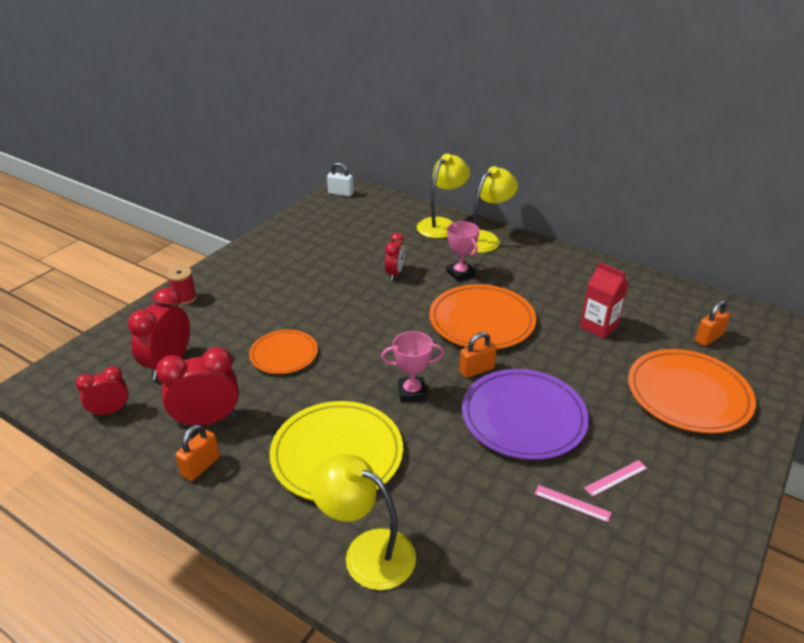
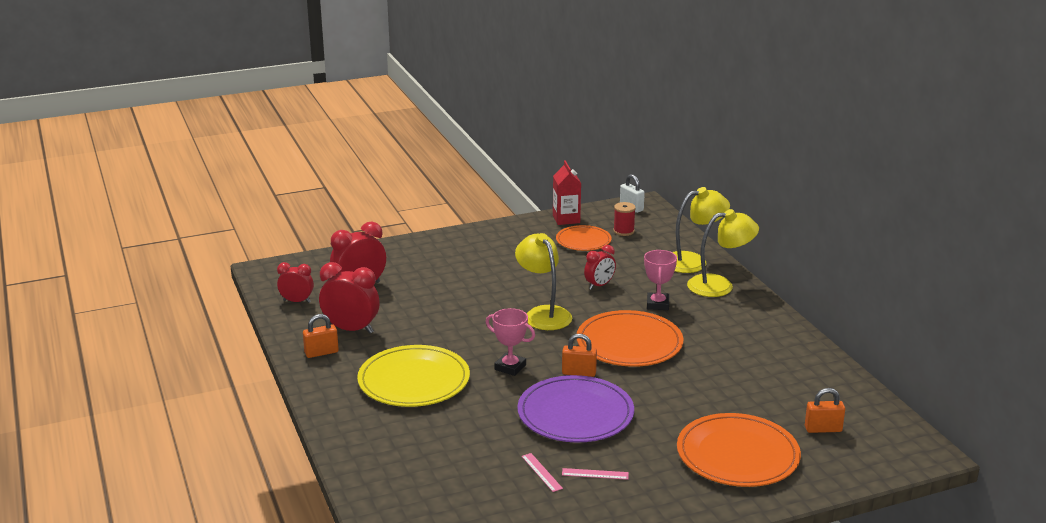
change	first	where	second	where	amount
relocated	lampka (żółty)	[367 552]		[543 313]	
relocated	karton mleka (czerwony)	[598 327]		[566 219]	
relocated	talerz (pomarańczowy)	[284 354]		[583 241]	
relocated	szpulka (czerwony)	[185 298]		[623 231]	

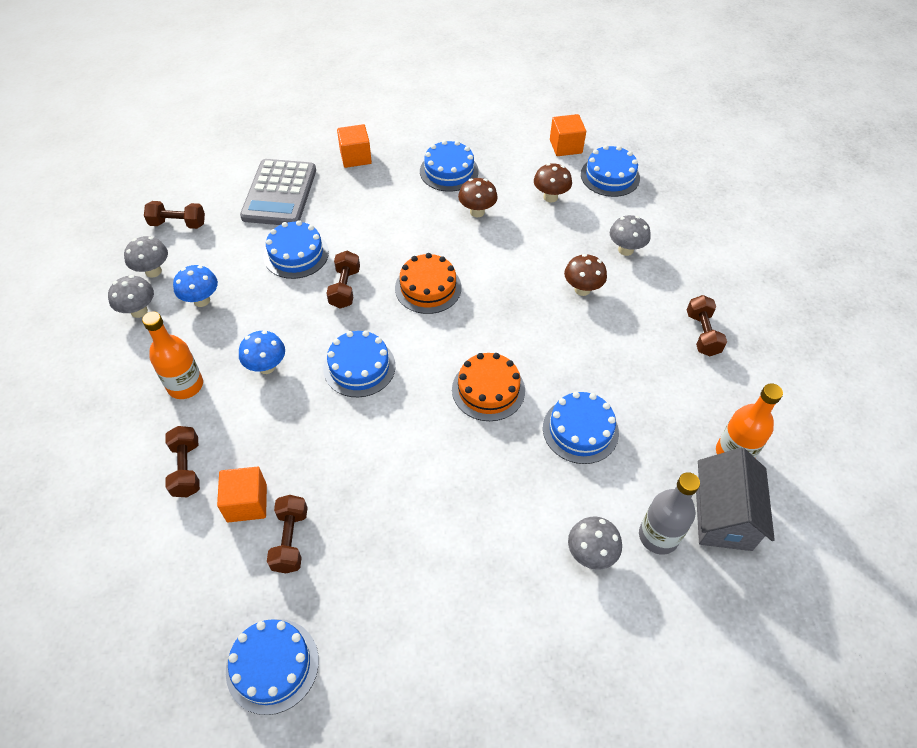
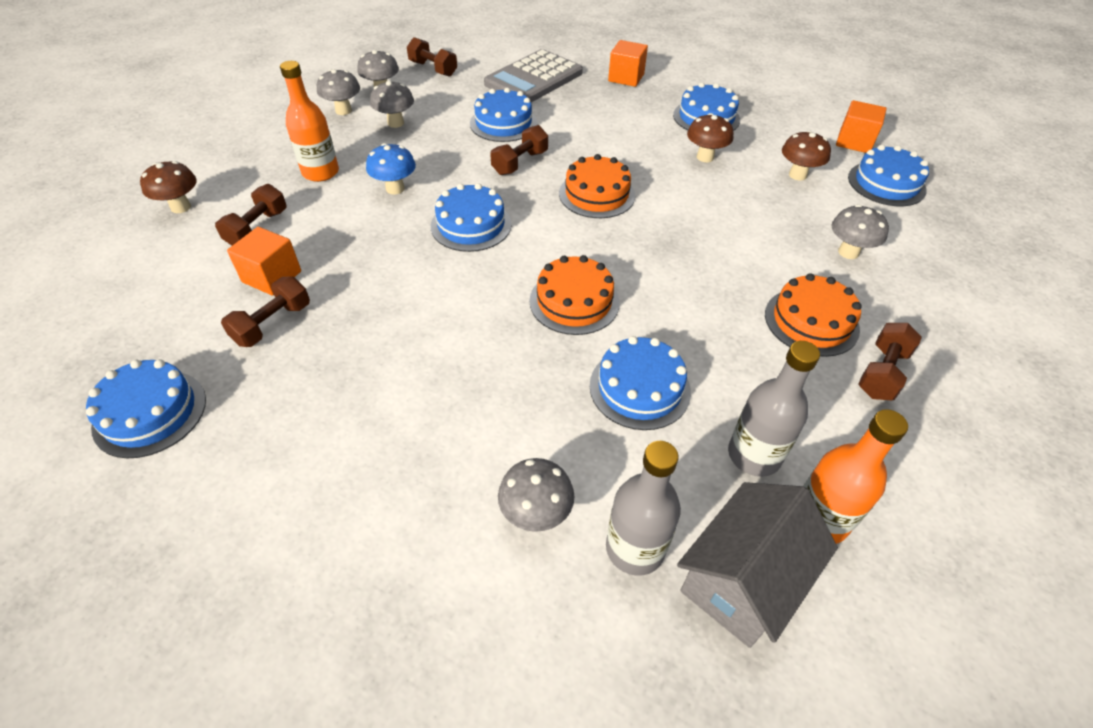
change	first	where	second	where	amount
relocated	grzyb (brązowy)	[582 289]		[181 207]	
colour	grzyb (niebieski)	[201 300]	grzyb (szary)	[395 123]	
appeared			butelka (szary)	[754 455]	
appeared			tort (pomarańczowy)	[811 321]	

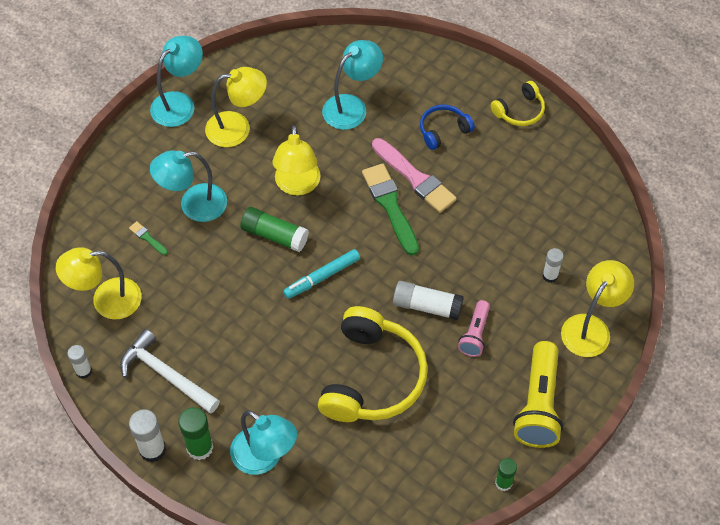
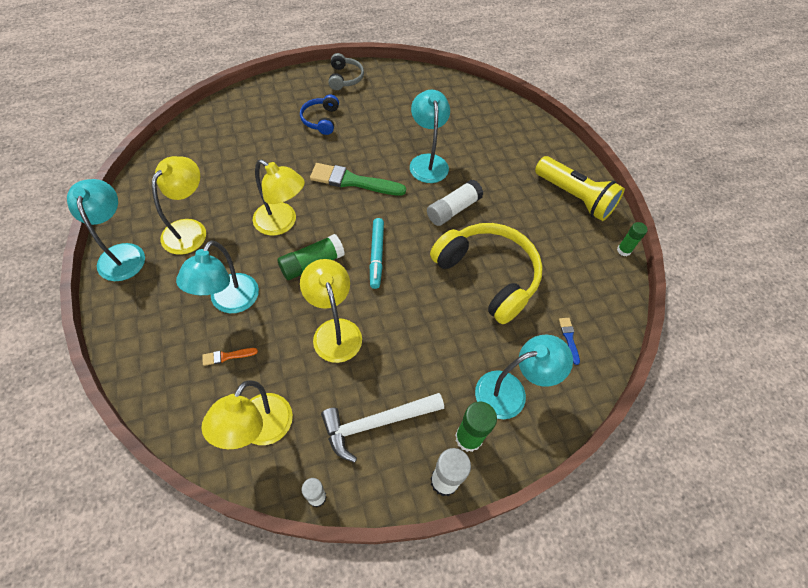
change	first	where	second	where	amount
colour	pędzel (zielony)	[147 238]	pędzel (pomarańczowy)	[227 356]	
relocated	lampka (żółty)	[591 327]		[334 331]	
colour	słuchawki (żółty)	[519 111]	słuchawki (szary)	[345 78]	
relocated	lampka (turkusowy)	[352 106]		[427 162]	
appeared			pędzel (niebieski)	[569 338]	
missing	pędzel (różowy)	[415 178]			
missing	latarka (różowy)	[475 334]			
missing	klej w sztyfcie (biały)	[550 276]			

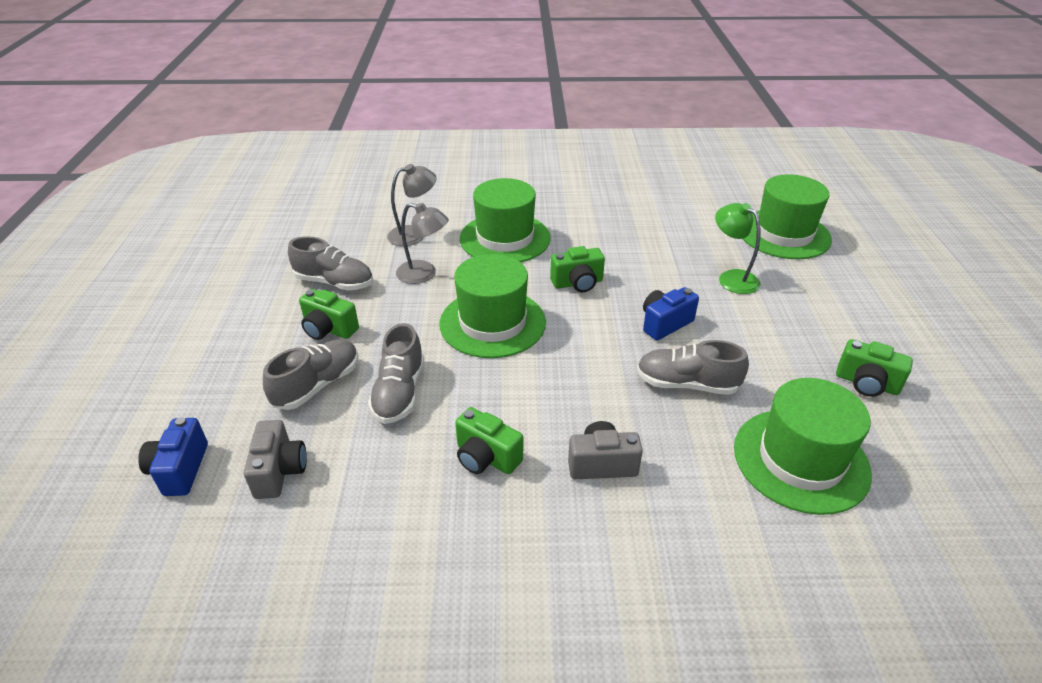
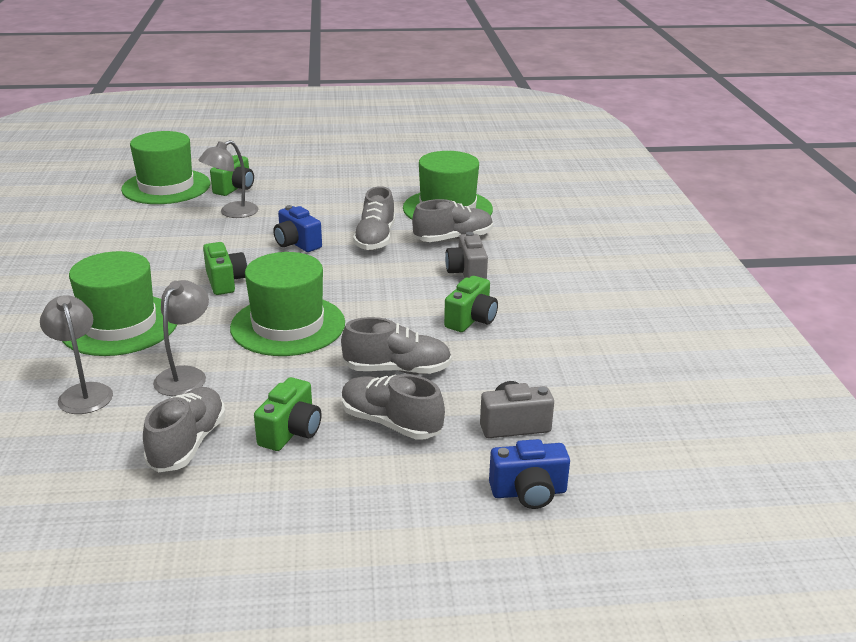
change	first	where	second	where	amount
colour	lampka (zielony)	[731 278]	lampka (szary)	[232 213]	
relocated	aparat fotograficzny (zielony)	[866 383]		[235 188]	
appeared			but (szary)	[453 239]	

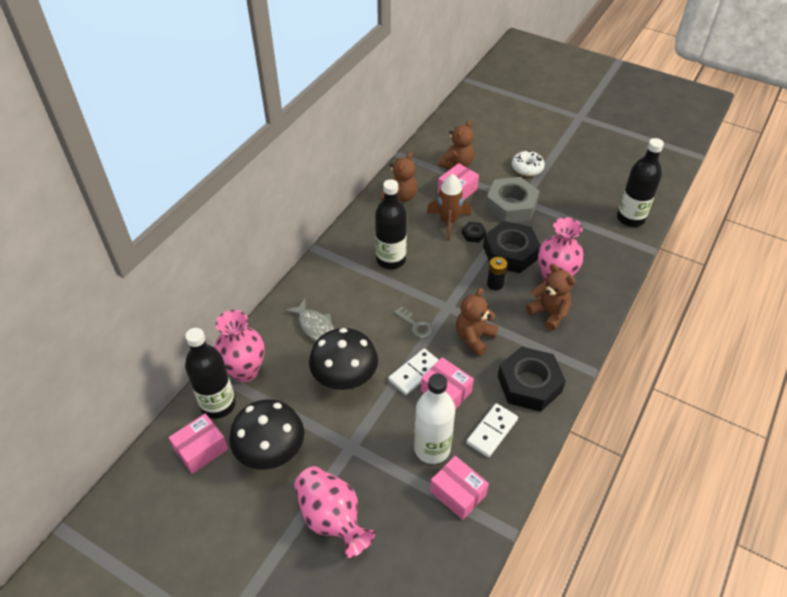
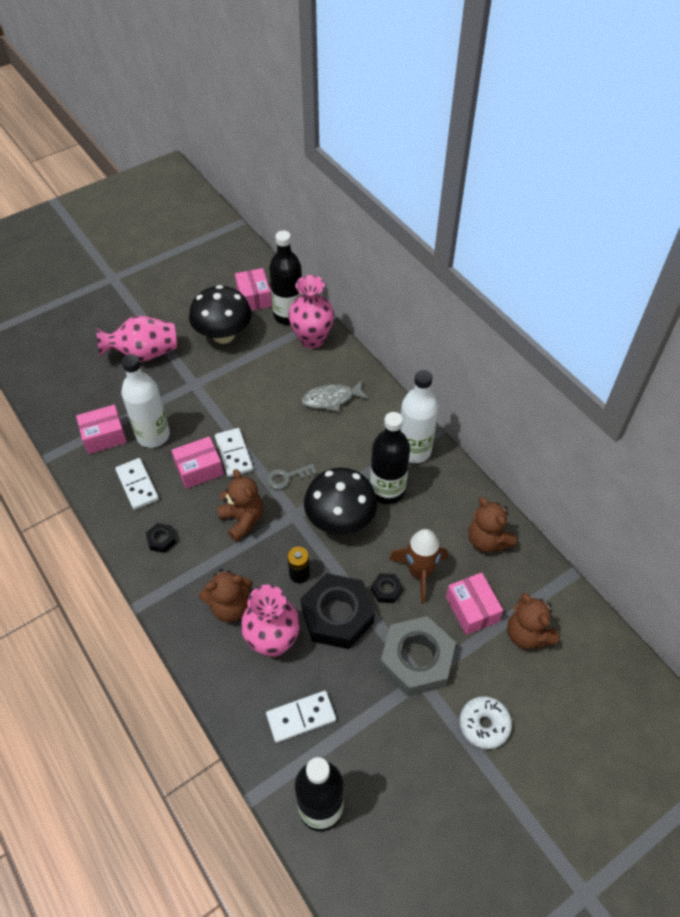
change	first	where	second	where	amount
size	nakrętka (czarny)	[529 384]		[161 540]	x0.43
appeared			kostka domina (biały)	[301 717]	
relocated	grzyb (czarny)	[345 378]		[340 520]	
appeared			butelka (biały)	[414 450]	

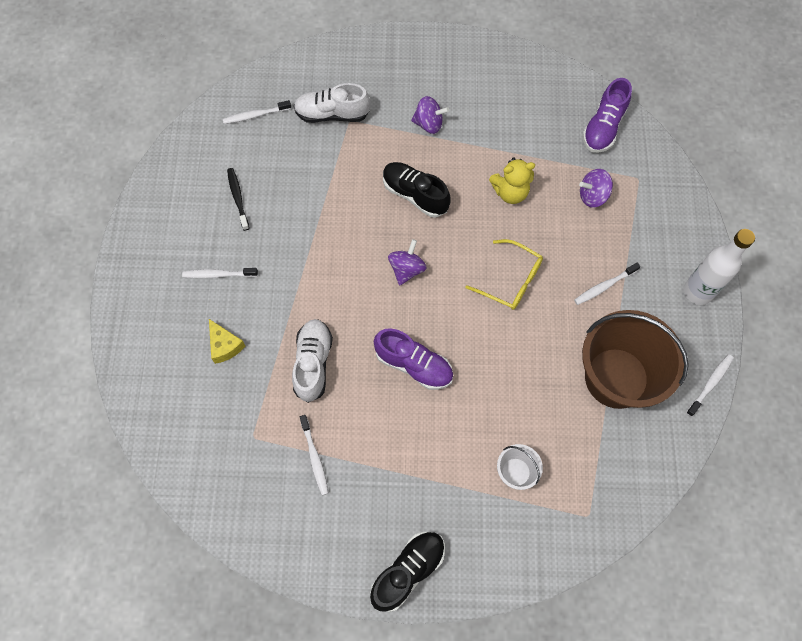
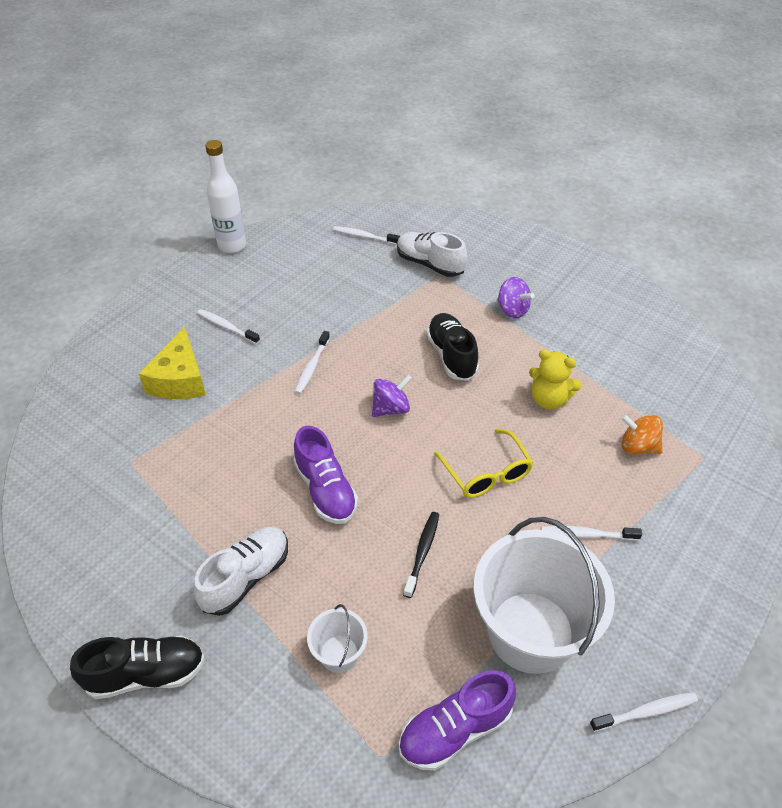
change	first	where	second	where	amount
size	ser (żółty)	[225 345]		[179 379]	x1.62
relocated	but (biały)	[313 363]		[246 577]	
relocated	butelka (biały)	[698 292]		[232 246]	
relocated	szczoteczka do zębów (biały)	[314 457]		[312 367]	
relocated	but (fioletowy)	[603 127]		[455 730]	
relocated	szczoteczka do zębów (czarny)	[238 198]		[422 552]	
colour	wiadro (brązowy)	[616 378]	wiadro (biały)	[530 632]	
colour	bączek (fioletowy)	[592 196]	bączek (pomarańczowy)	[637 447]	

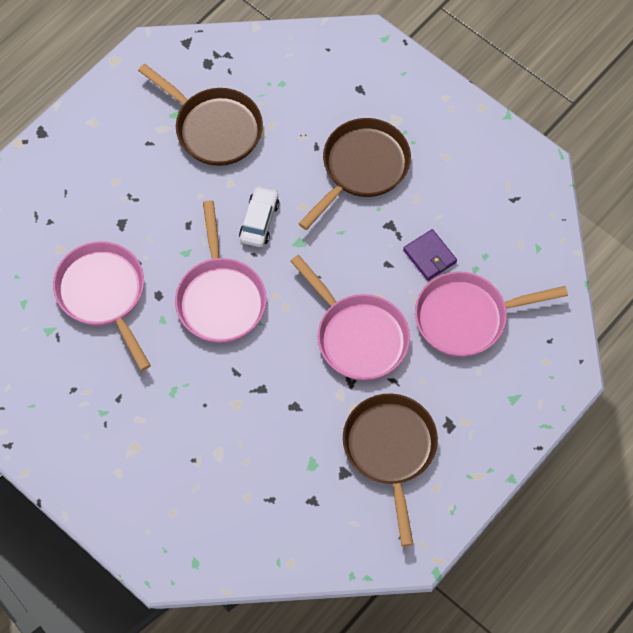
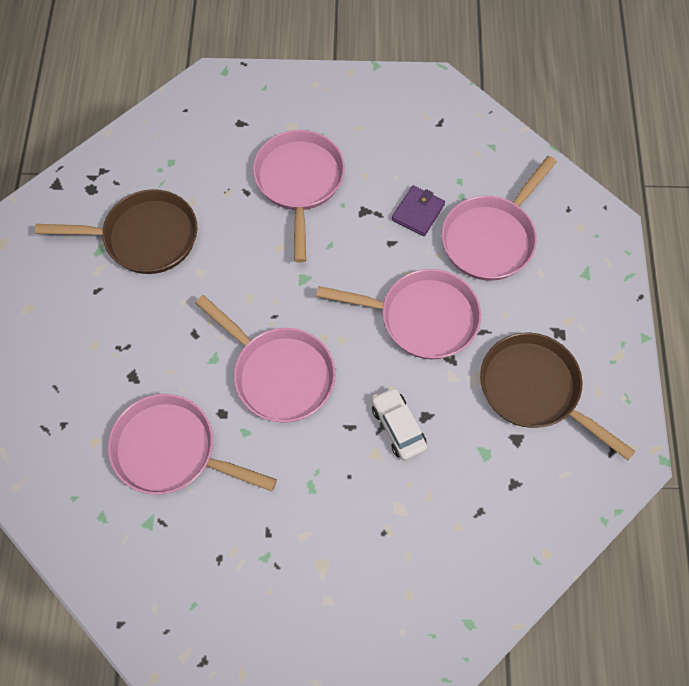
change	first	where	second	where	amount
colour	patelnia (brązowy)	[362 168]	patelnia (różowy)	[299 182]	
relocated	samochód (biały)	[259 221]		[398 427]	
spun	portfel (fioletowy)	[429 256]		[418 212]	75 degrees counterclockwise

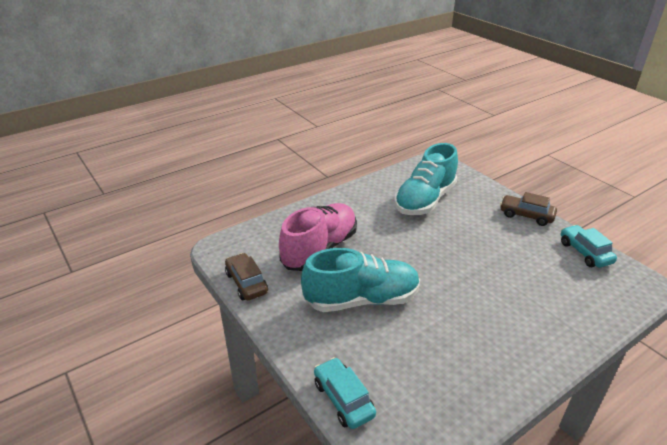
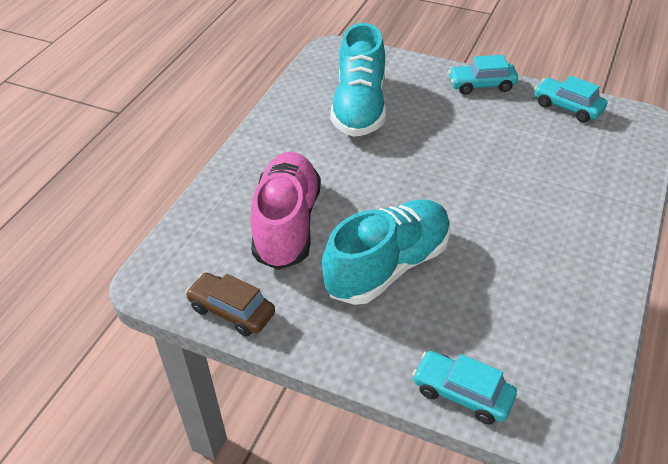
change	first	where	second	where	amount
colour	samochód (brązowy)	[526 215]	samochód (turkusowy)	[481 85]	

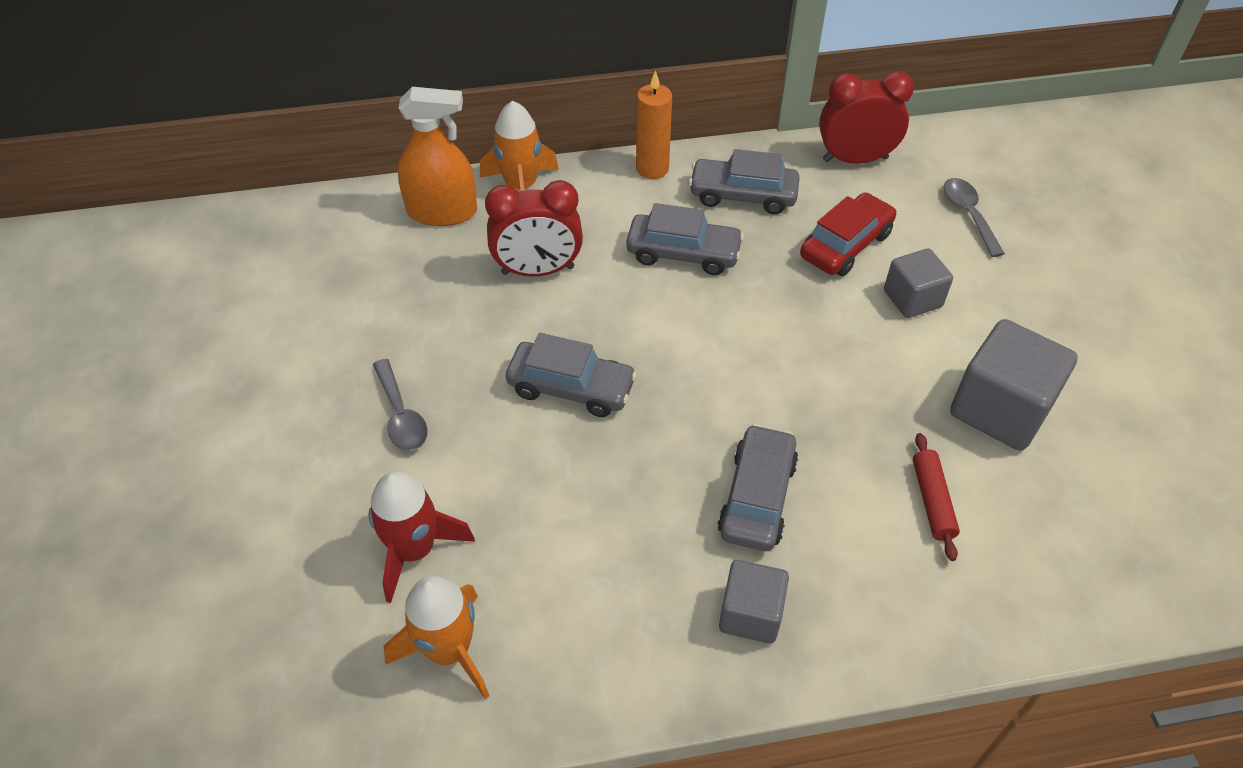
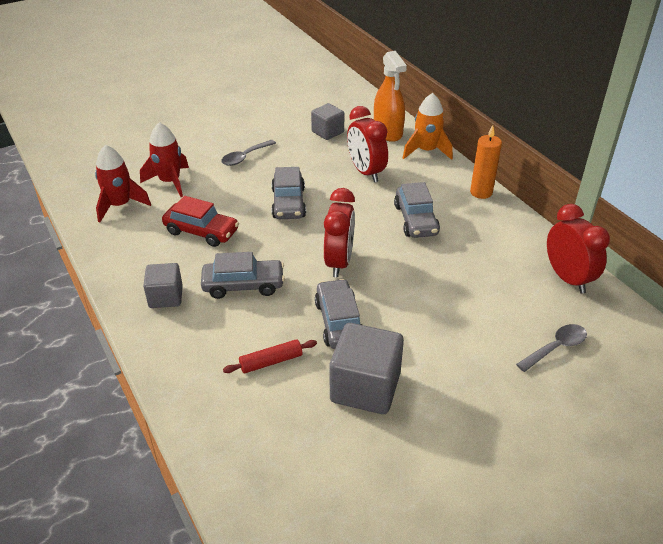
change	first	where	second	where	amount
colour	rakieta (pomarańczowy)	[449 650]	rakieta (czerwony)	[120 205]	
relocated	samochód (czerwony)	[845 245]		[201 231]	
relocated	sześcian (szary)	[912 298]		[327 132]	
relocated	samochód (szary)	[743 195]		[339 322]	
appeared			budzik (czerwony)	[339 262]	

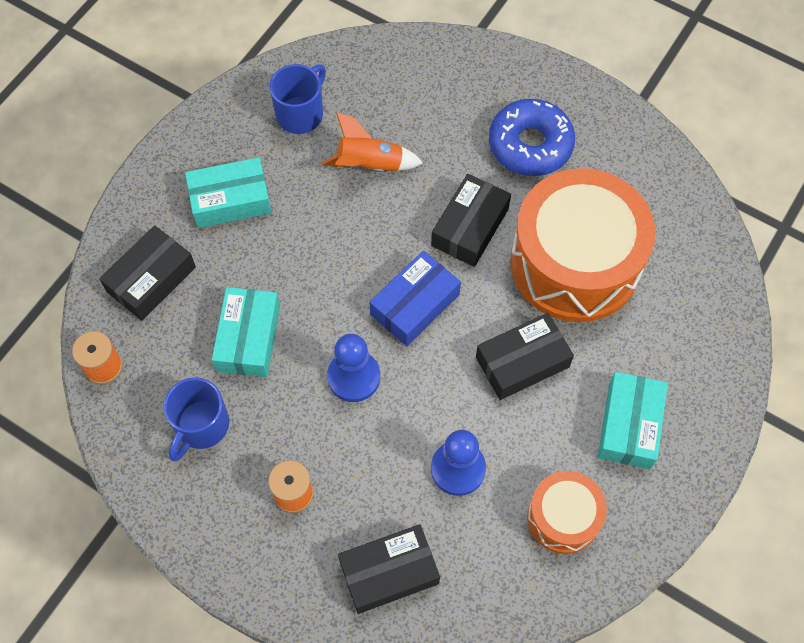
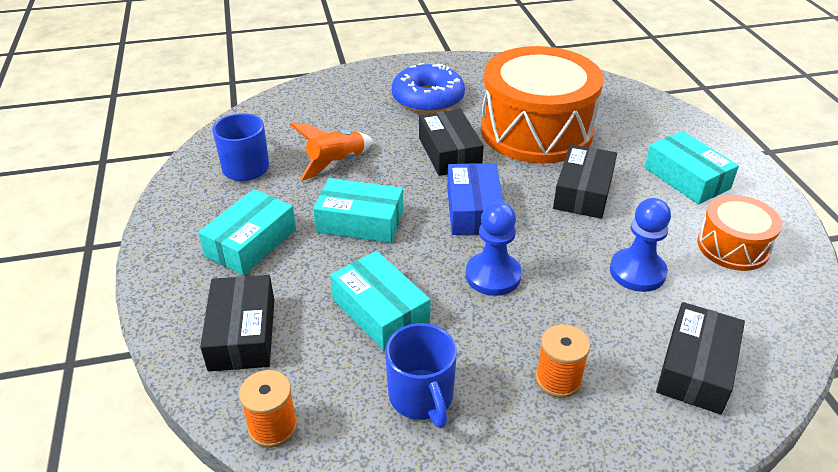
change	first	where	second	where	amount
appeared			pudełko (turkusowy)	[360 222]	

